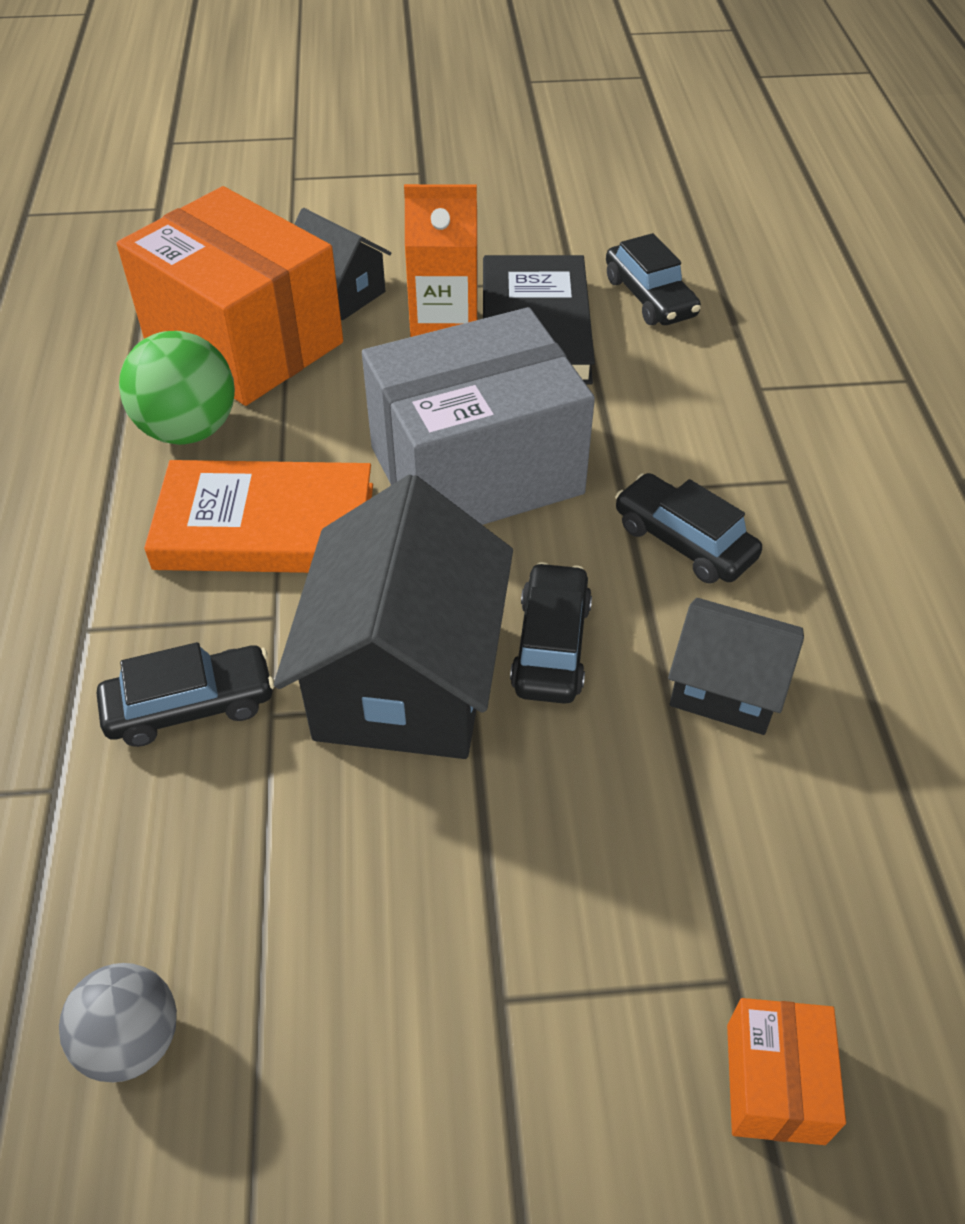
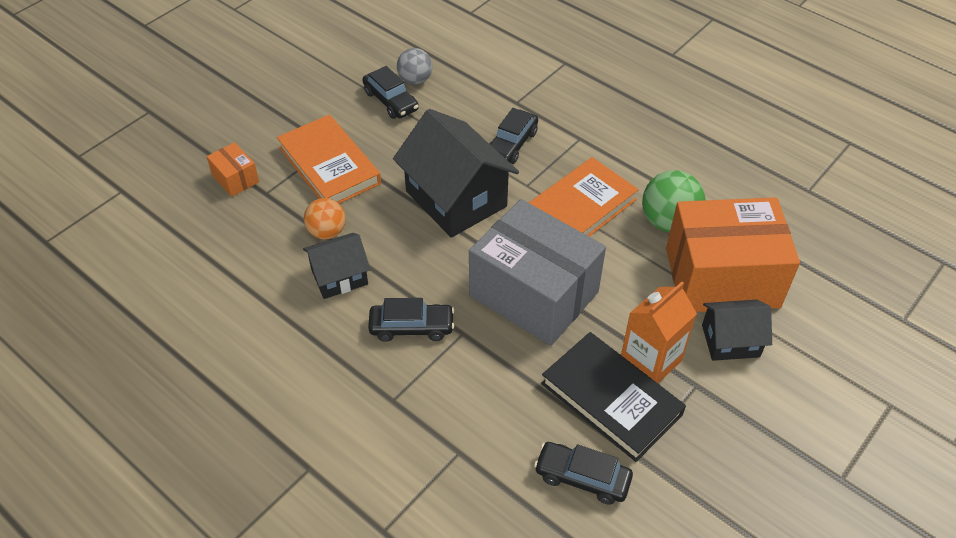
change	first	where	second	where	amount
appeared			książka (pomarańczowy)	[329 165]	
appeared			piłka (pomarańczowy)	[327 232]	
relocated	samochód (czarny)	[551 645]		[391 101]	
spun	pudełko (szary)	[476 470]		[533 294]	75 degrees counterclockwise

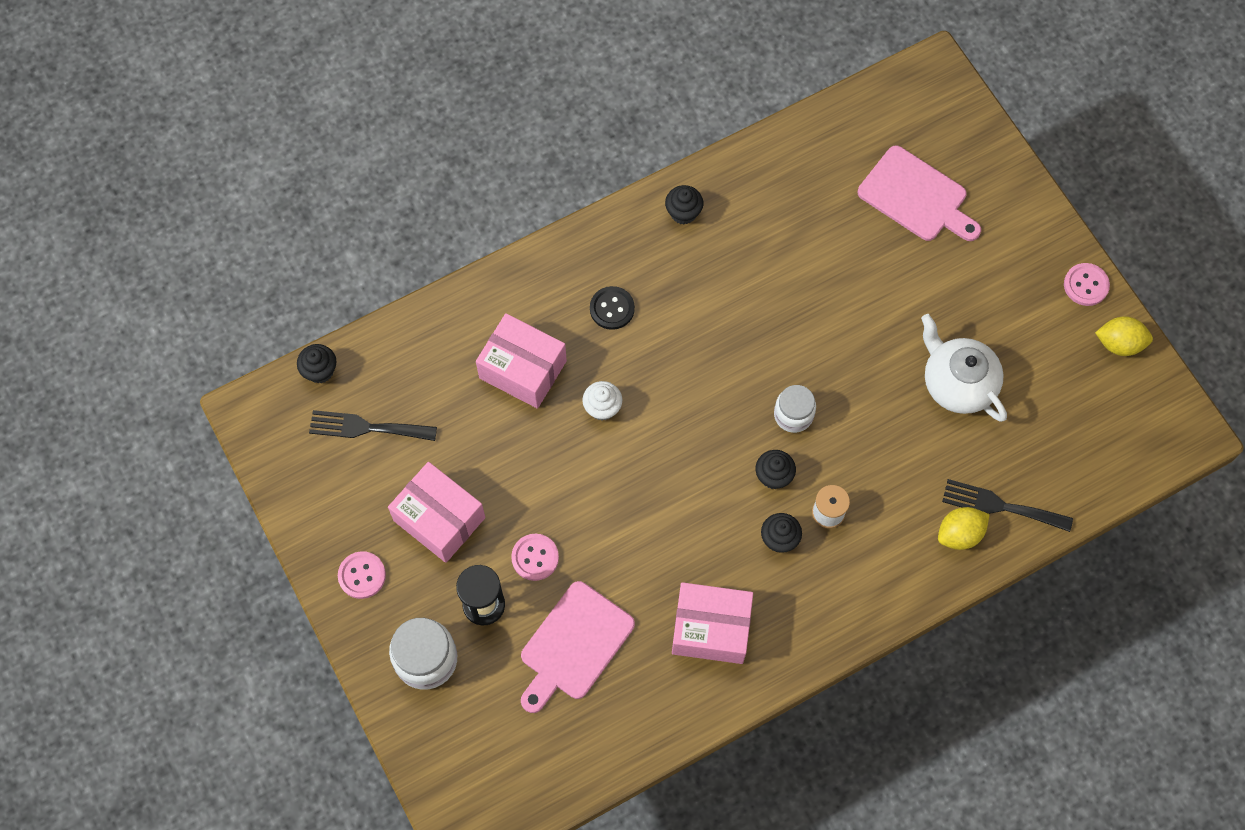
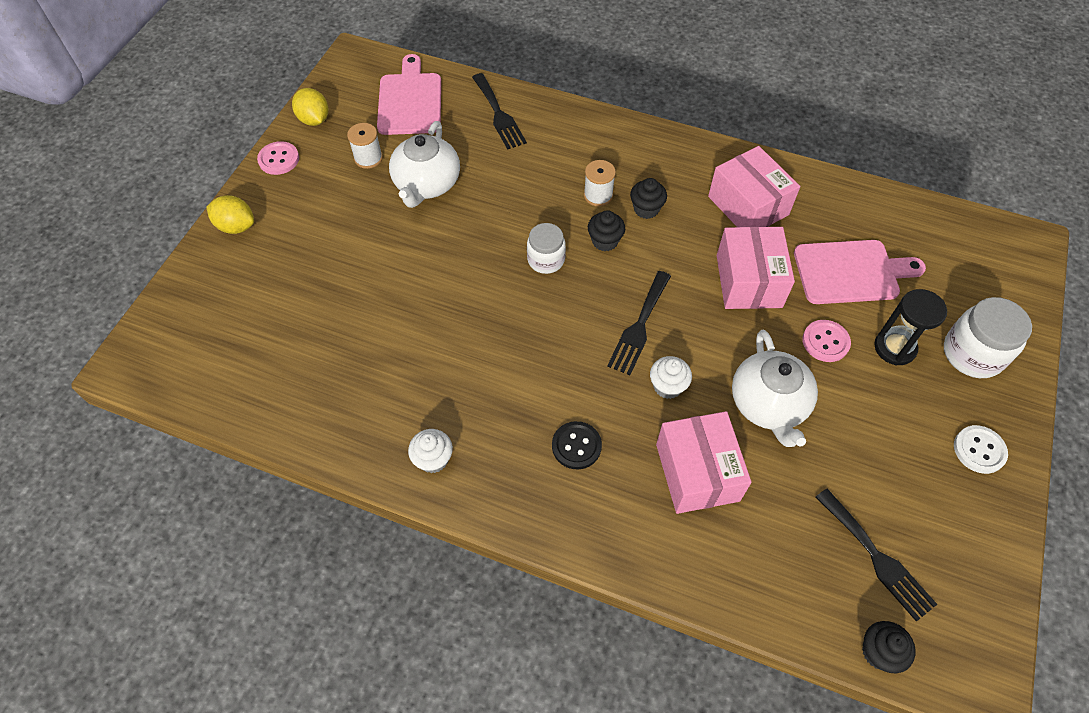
change	first	where	second	where	amount
relocated	cytryna (żółty)	[959 534]		[236 226]	
appeared			szpulka (biały)	[368 158]	
relocated	deska do krojenia (różowy)	[916 197]		[410 101]	
colour	muffinka (czarny)	[683 213]	muffinka (biały)	[433 459]	
appeared			widelec (czarny)	[639 326]	
relocated	pudełko (różowy)	[439 519]		[749 281]	
appeared			imbryk (biały)	[768 404]	
colour	guzik (różowy)	[362 575]	guzik (biały)	[979 450]	

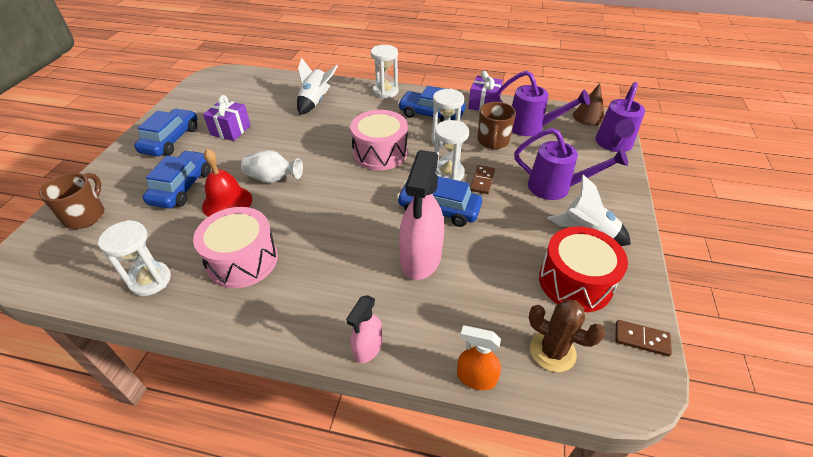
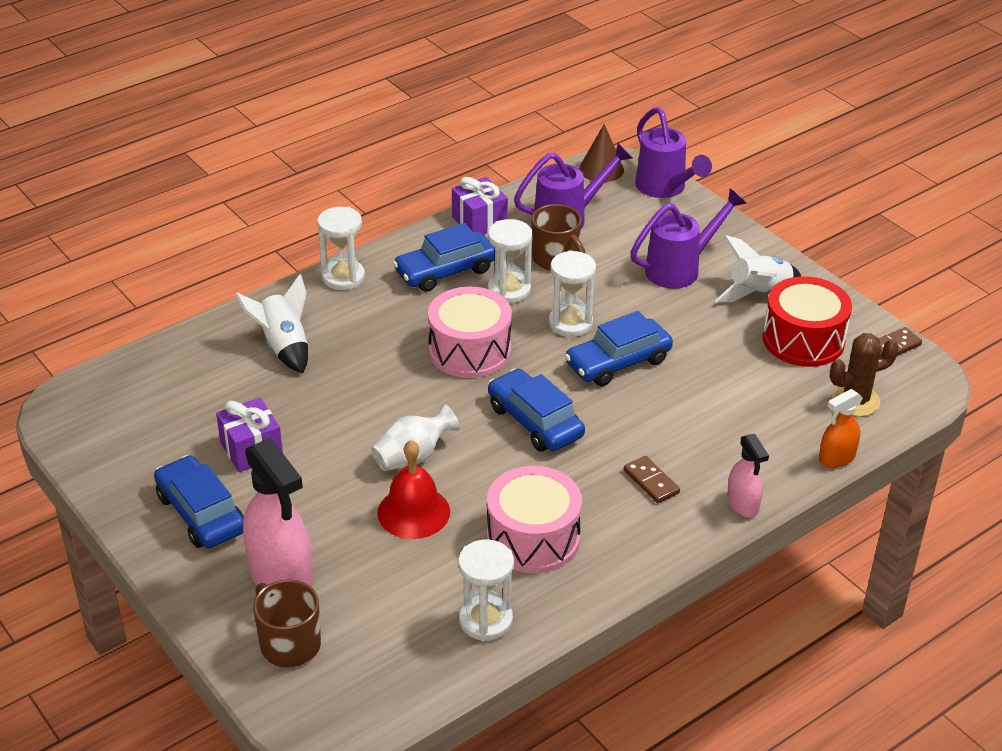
change	first	where	second	where	amount
relocated	spryskiwacz (różowy)	[420 258]		[281 577]	
relocated	samochód (niebieski)	[182 187]		[535 421]	
relocated	kostka domina (brązowy)	[482 181]		[651 481]	

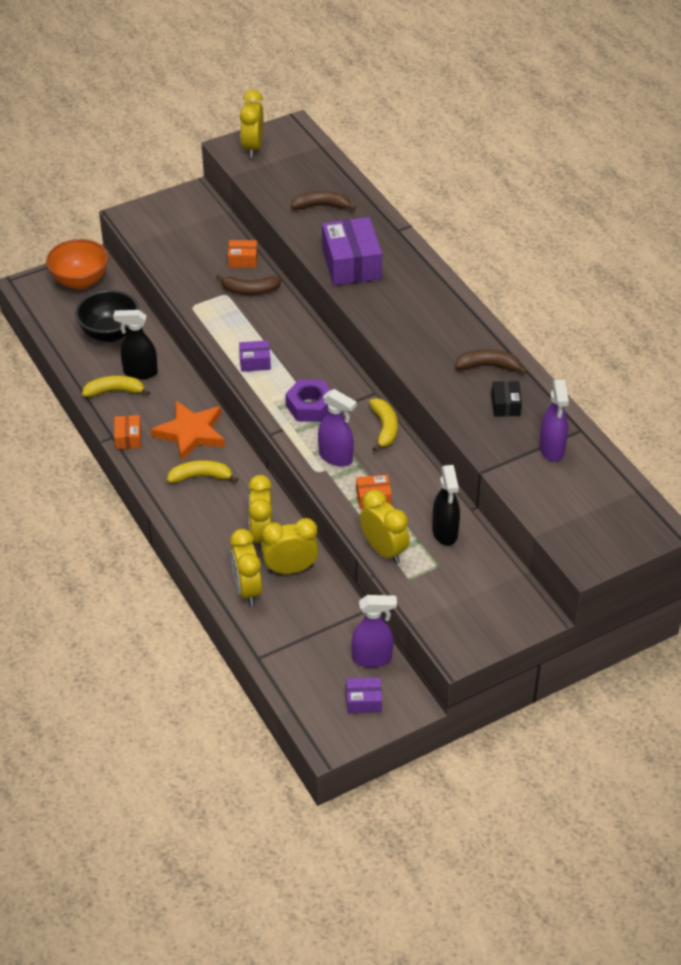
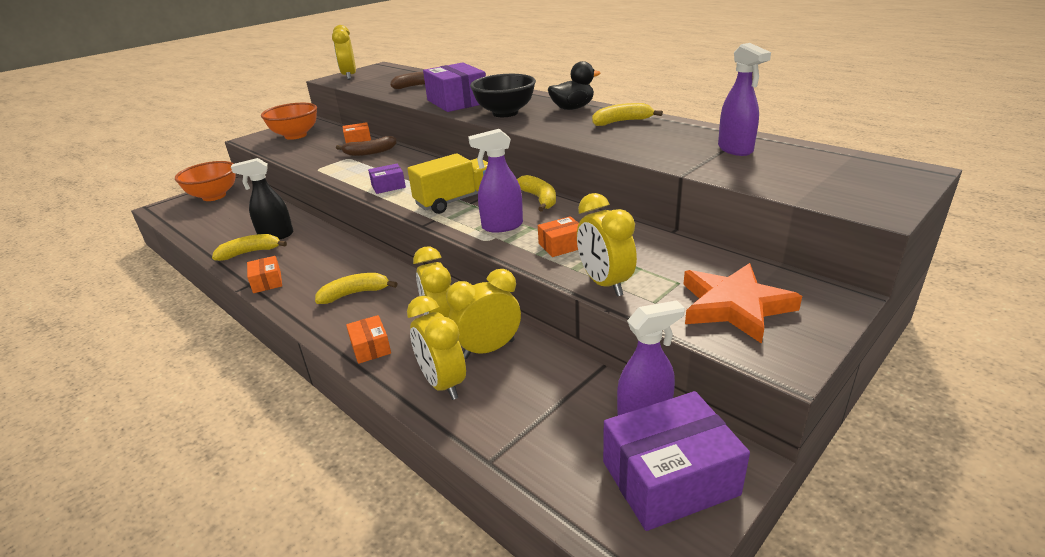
change	first	where	second	where	amount
appeared			miska (pomarańczowy)	[295 135]	
appeared			pudełko (pomarańczowy)	[370 347]	
exchanged	nakrętka (fioletowy)	[310 406]	ciężarówka (żółty)	[456 200]	
spun	spryskiwacz (fioletowy)	[336 457]		[502 226]	150 degrees clockwise
relocated	miska (czarny)	[110 333]		[505 113]	
appeared			kaczka (czarny)	[572 108]	
spun	budzik (żółty)	[384 550]		[604 283]	150 degrees counterclockwise
colour	banan (brązowy)	[488 366]	banan (żółty)	[621 122]	
size	pudełko (fioletowy)	[363 701]		[669 478]	x1.99
relocated	gwiazda (pomarańczowy)	[190 433]		[734 306]	
missing	spryskiwacz (czarny)	[445 532]			
missing	pudełko (czarny)	[505 405]			

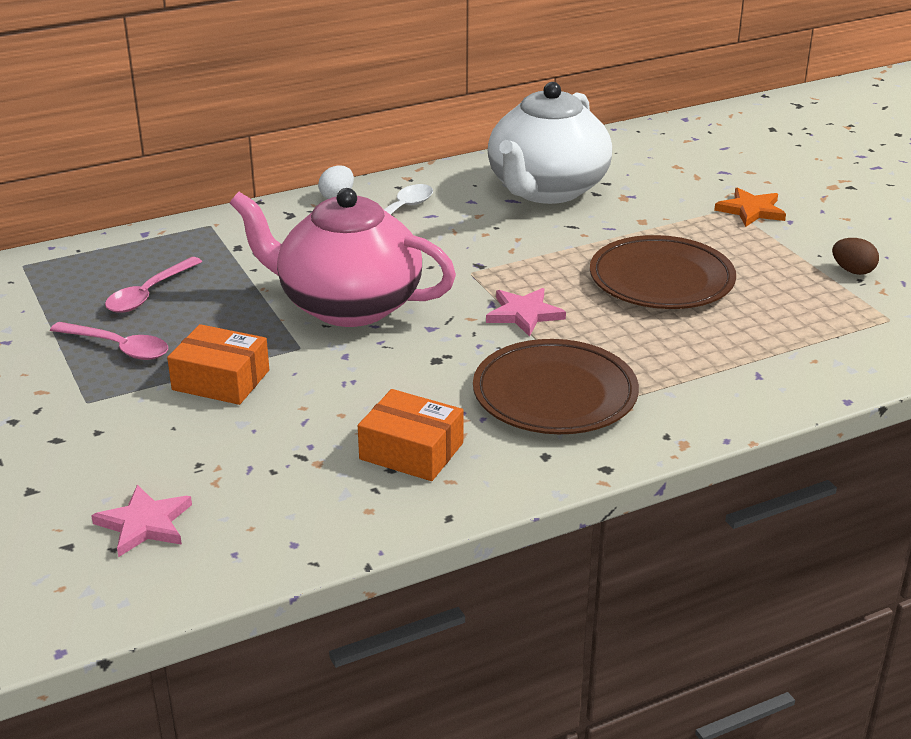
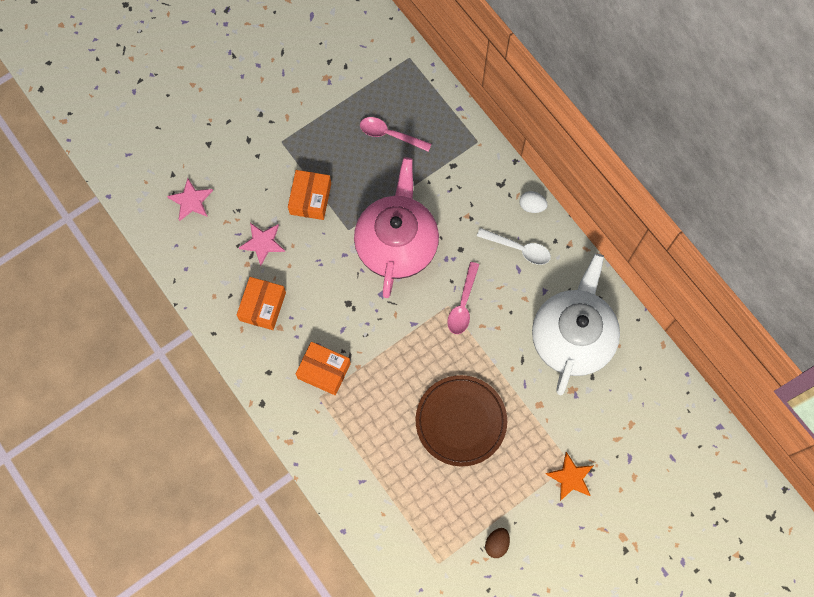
change	first	where	second	where	amount
relocated	gwiazda (różowy)	[524 314]		[263 243]	
exchanged	talerz (brązowy)	[555 394]	pudełko (pomarańczowy)	[324 371]	
relocated	łyżka (różowy)	[118 347]		[463 304]	
spun	imbryk (biały)	[546 189]		[572 337]	90 degrees clockwise

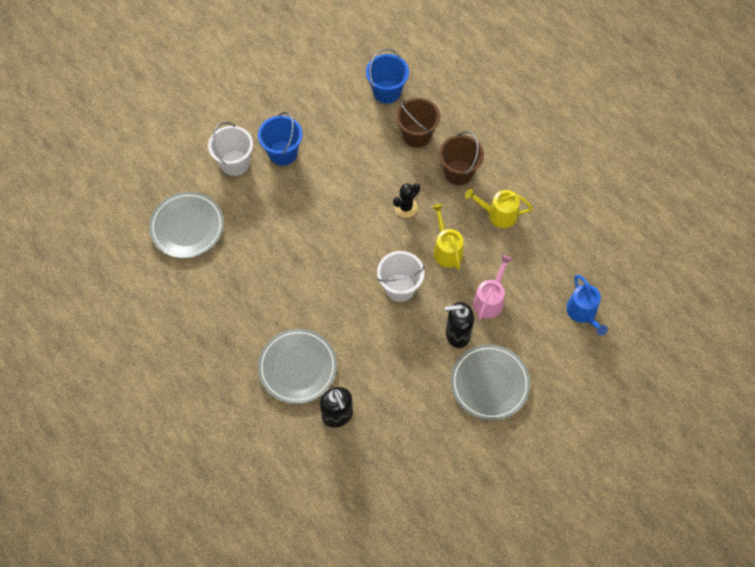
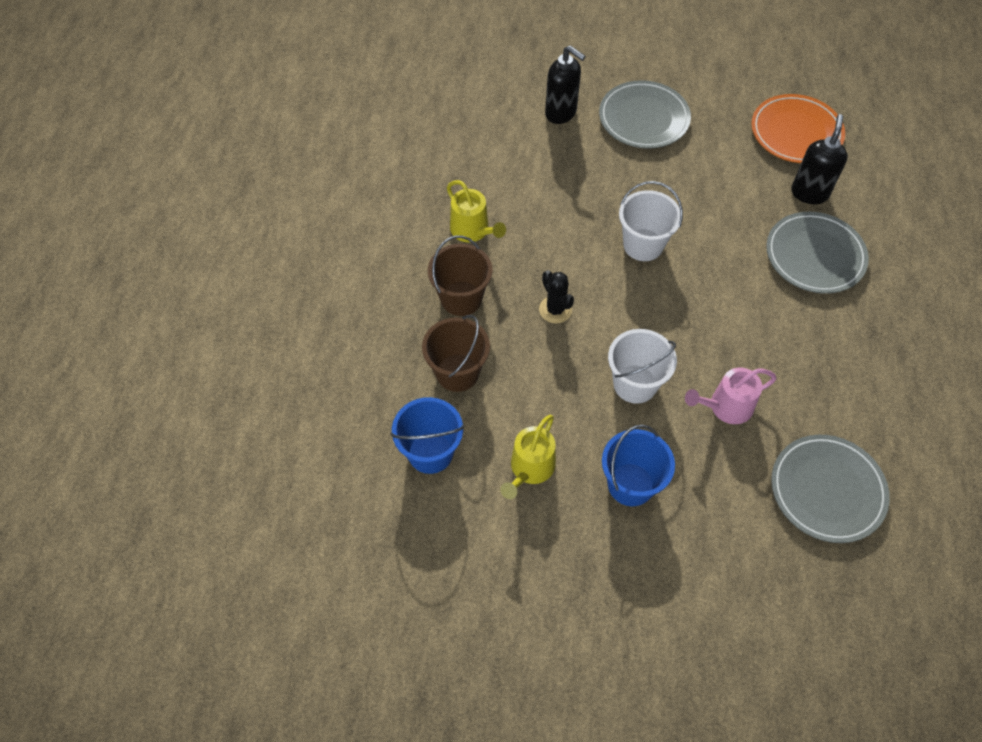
change	first	where	second	where	amount
relocated	konewka (żółty)	[446 250]		[530 468]	
spun	kaktus (czarny)	[406 207]		[555 310]	60 degrees clockwise
relocated	dozownik mydła (czarny)	[457 334]		[561 113]	
relocated	wiadro (biały)	[235 163]		[635 384]	
relocated	konewka (różowy)	[489 300]		[726 407]	
appeared			talerz (pomarańczowy)	[796 133]	
missing	konewka (niebieski)	[583 312]			

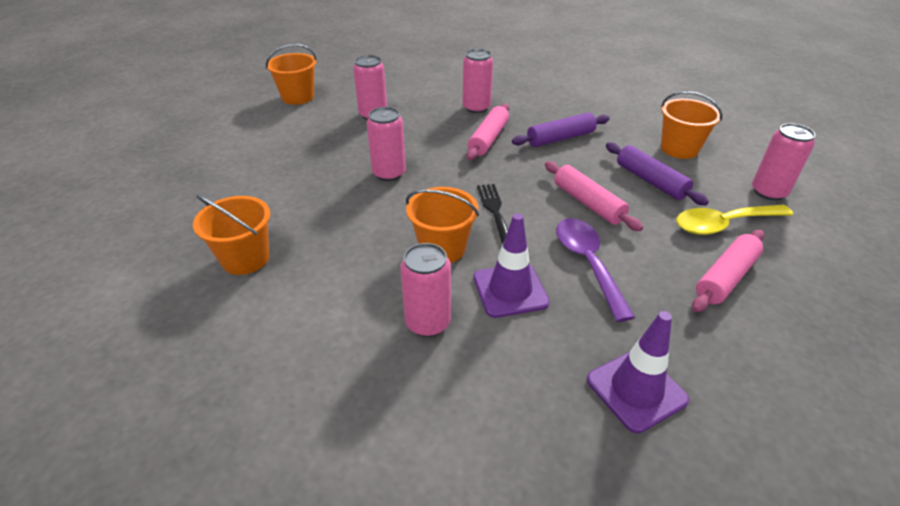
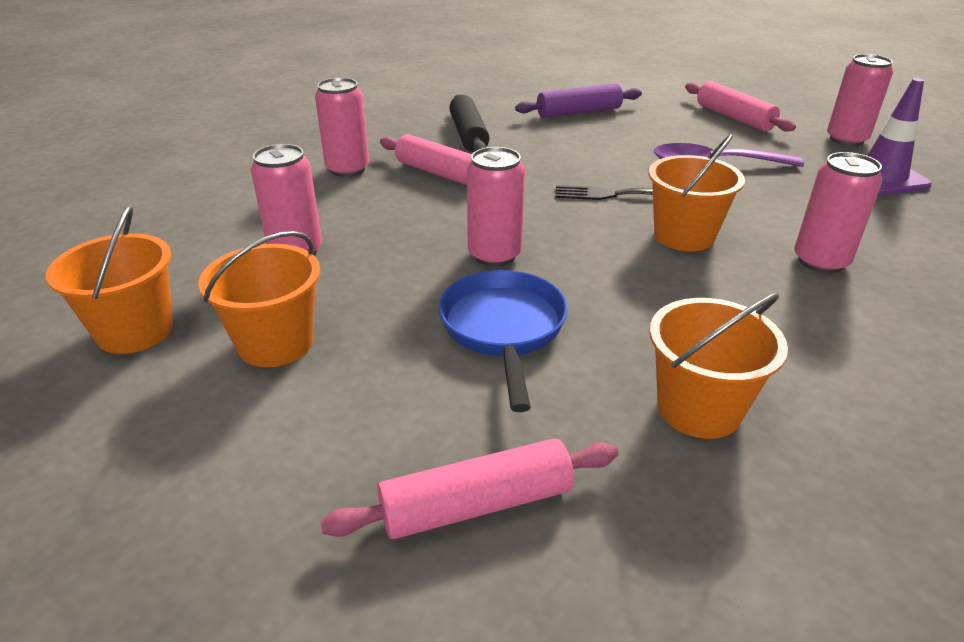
change	first	where	second	where	amount
relocated	wiadro (pomarańczowy)	[679 149]		[275 343]	
relocated	wałek do ciasta (różowy)	[588 203]		[476 504]	
appeared			patelnia (niebieski)	[503 329]	
colour	wałek do ciasta (fioletowy)	[560 138]	wałek do ciasta (czarny)	[468 135]	
relocated	puszka (różowy)	[768 192]		[846 139]	
missing	pachołek (fioletowy)	[510 290]			
missing	łyżka (żółty)	[723 224]			

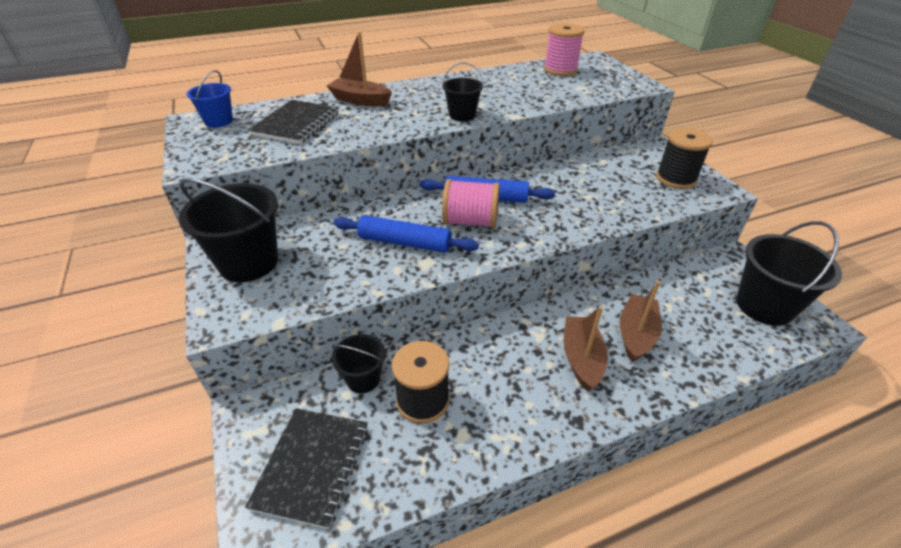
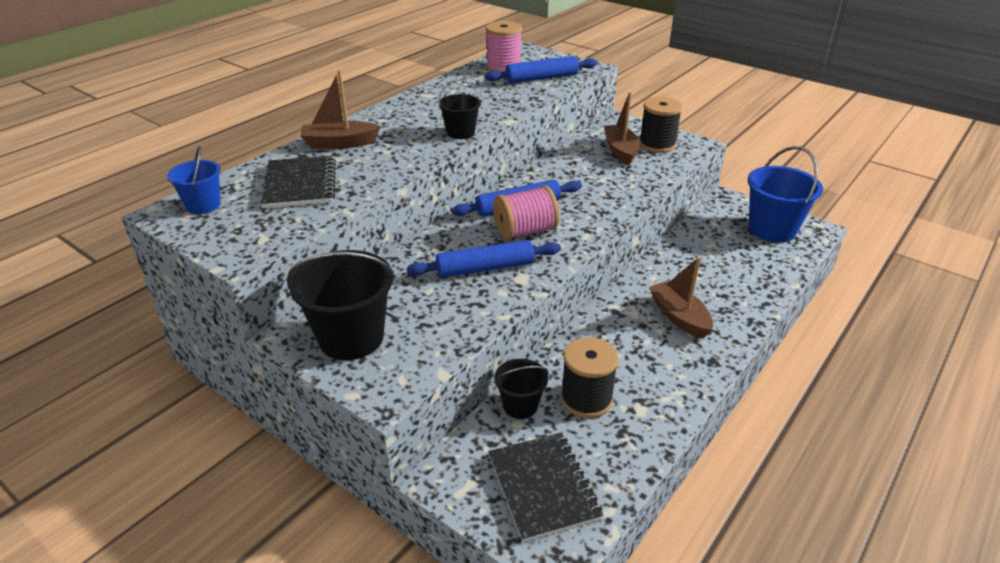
change	first	where	second	where	amount
appeared			wałek do ciasta (niebieski)	[541 78]	
relocated	łódka (brązowy)	[636 334]		[620 151]	
colour	wiadro (czarny)	[764 306]	wiadro (niebieski)	[772 229]	

